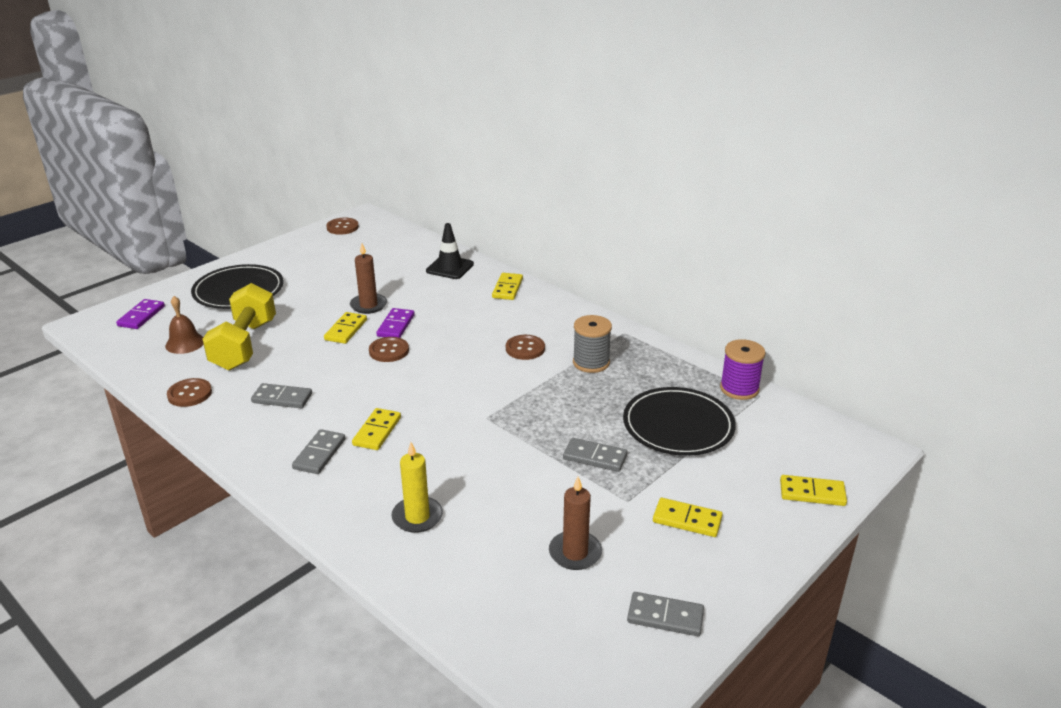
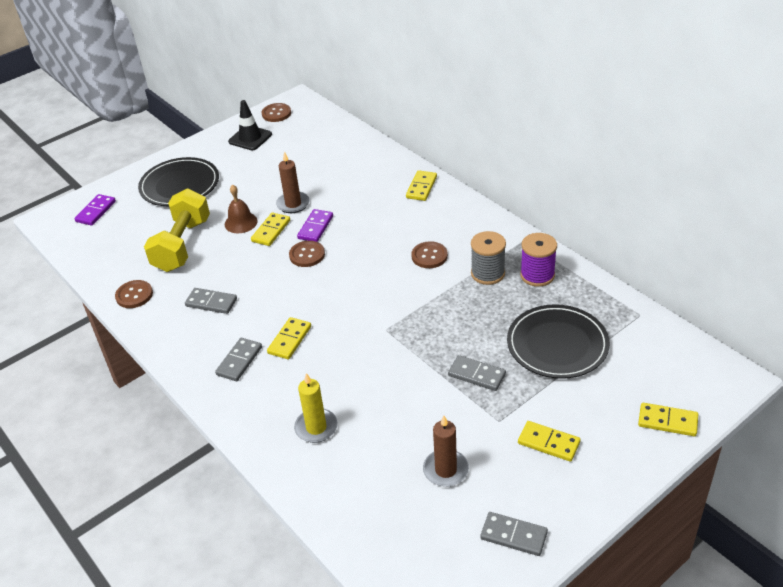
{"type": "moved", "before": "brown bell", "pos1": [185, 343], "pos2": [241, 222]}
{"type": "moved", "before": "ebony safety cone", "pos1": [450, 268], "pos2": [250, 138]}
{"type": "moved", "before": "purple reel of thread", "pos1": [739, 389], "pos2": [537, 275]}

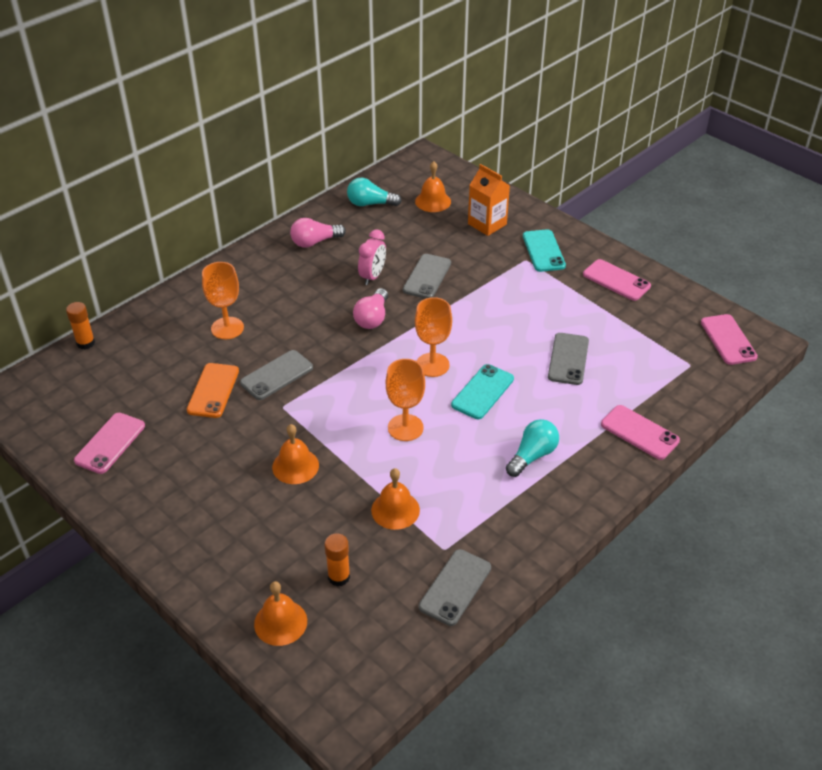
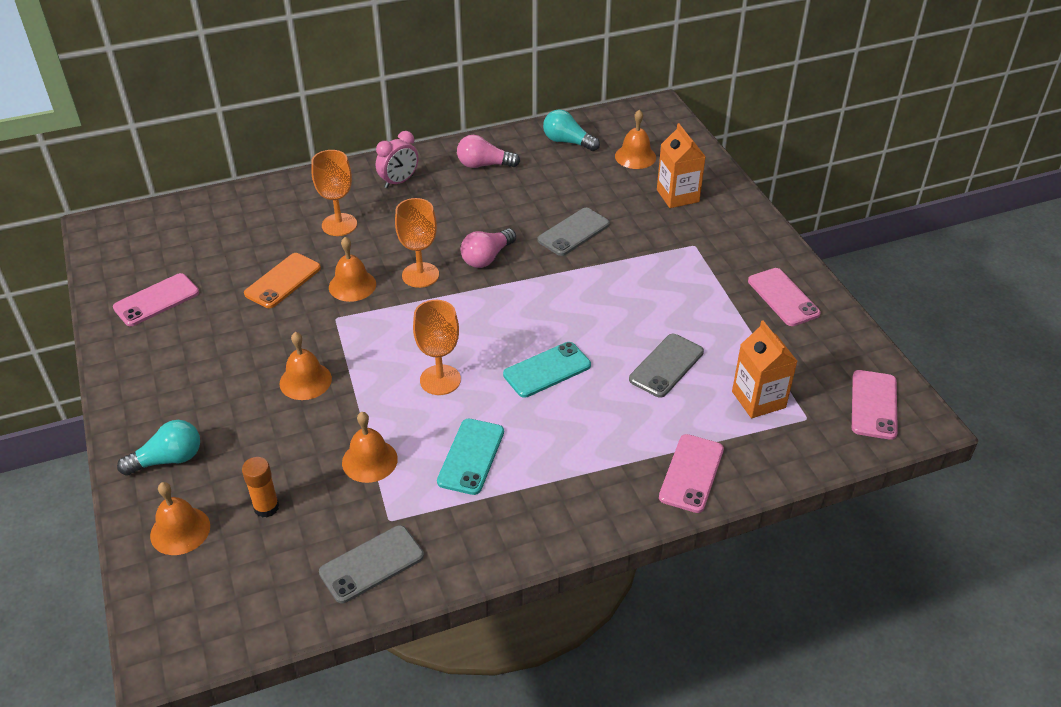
{"type": "moved", "before": "teal lightbulb", "pos1": [532, 456], "pos2": [168, 459]}
{"type": "replaced", "before": "gray phone", "after": "orange-coloured bell", "pos1": [276, 375], "pos2": [352, 285]}
{"type": "moved", "before": "rose-pink alarm clock", "pos1": [372, 276], "pos2": [399, 181]}
{"type": "moved", "before": "orange-coloured chalice", "pos1": [432, 365], "pos2": [420, 275]}
{"type": "moved", "before": "teal phone", "pos1": [543, 251], "pos2": [471, 456]}
{"type": "turned", "before": "rose-pink phone", "pos1": [639, 432], "pos2": [691, 473], "turn": 45}
{"type": "added", "after": "orange-coloured milk carton", "pos2": [758, 399]}
{"type": "removed", "before": "orange-coloured glue stick", "pos1": [85, 343]}

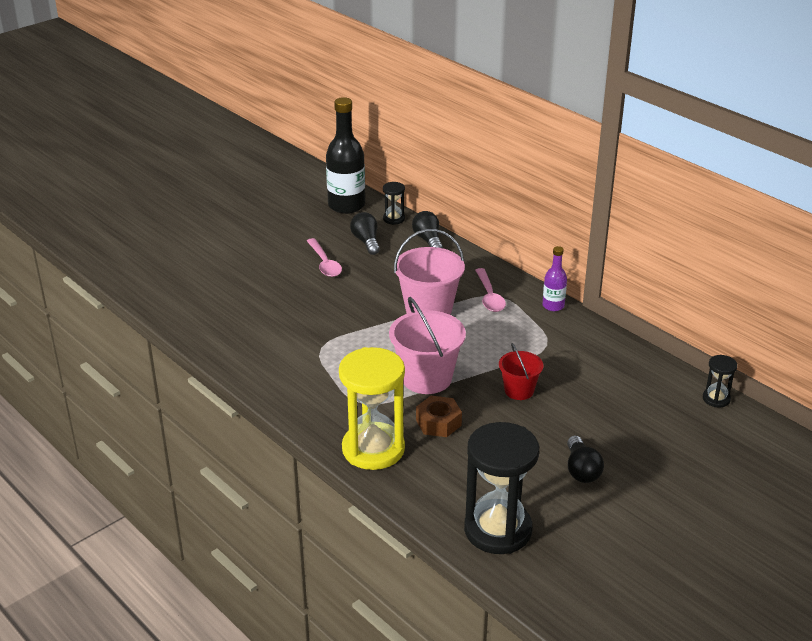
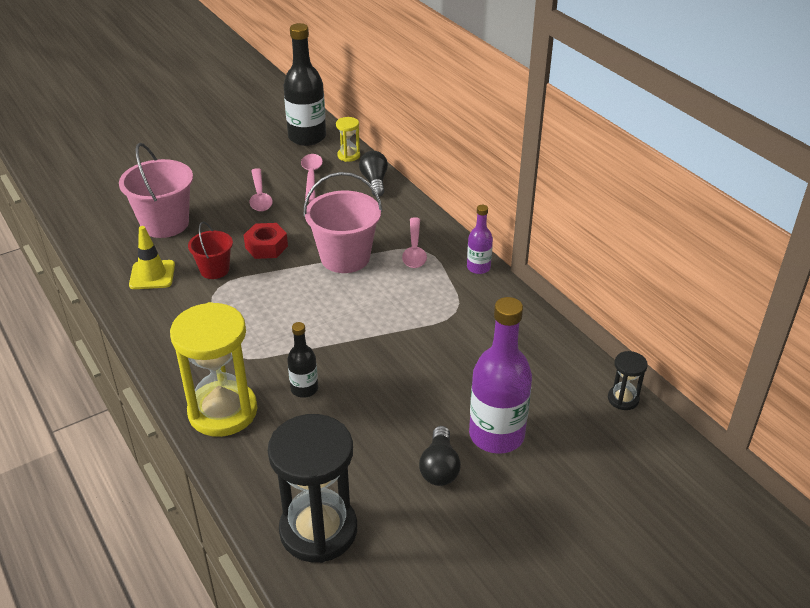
{"type": "moved", "before": "rose-pink pail", "pos1": [426, 378], "pos2": [165, 224]}
{"type": "added", "after": "golden safety cone", "pos2": [152, 275]}
{"type": "moved", "before": "scarlet pail", "pos1": [519, 390], "pos2": [214, 270]}
{"type": "added", "after": "scarlet nut", "pos2": [266, 247]}
{"type": "replaced", "before": "brown nut", "after": "ebony drink bottle", "pos1": [438, 422], "pos2": [304, 389]}
{"type": "replaced", "before": "ebony lightbulb", "after": "rose-pink spoon", "pos1": [366, 241], "pos2": [311, 177]}
{"type": "recoloured", "before": "ebony hourglass", "after": "golden hourglass", "pos1": [394, 219], "pos2": [348, 155]}
{"type": "added", "after": "purple drink bottle", "pos2": [496, 435]}

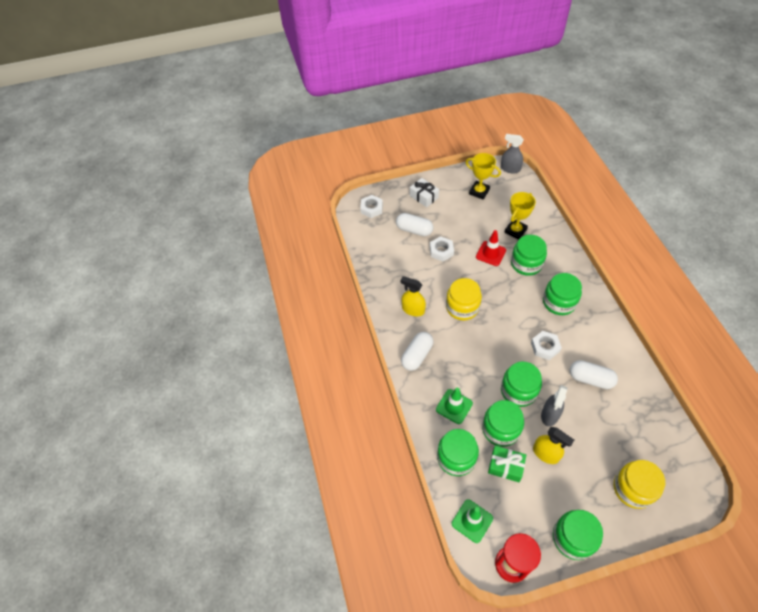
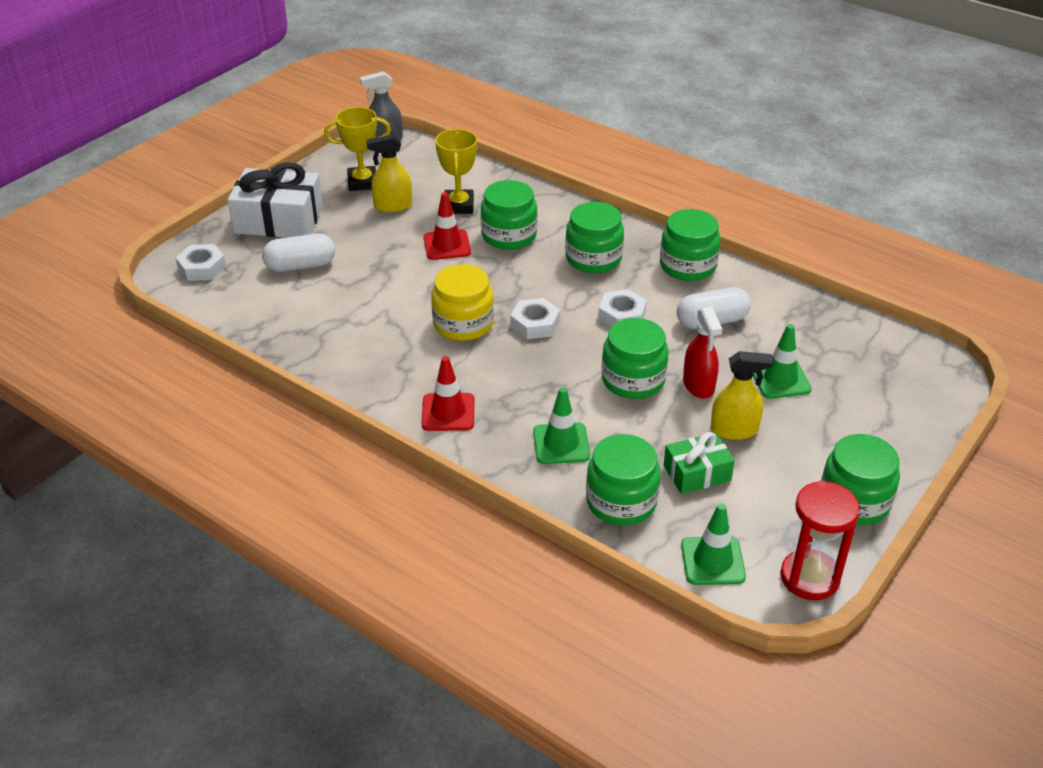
{"type": "resized", "before": "snow-white gift", "pos1": [424, 197], "pos2": [279, 220], "scale": 1.75}
{"type": "moved", "before": "golden spray cleaner", "pos1": [413, 309], "pos2": [393, 206]}
{"type": "replaced", "before": "snow-white pill", "after": "scarlet safety cone", "pos1": [417, 355], "pos2": [448, 412]}
{"type": "moved", "before": "snow-white nut", "pos1": [441, 251], "pos2": [535, 324]}
{"type": "moved", "before": "emerald jar", "pos1": [500, 429], "pos2": [687, 266]}
{"type": "recoloured", "before": "gray spray cleaner", "after": "scarlet spray cleaner", "pos1": [550, 415], "pos2": [698, 385]}
{"type": "added", "after": "emerald safety cone", "pos2": [780, 379]}
{"type": "removed", "before": "golden jar", "pos1": [633, 489]}

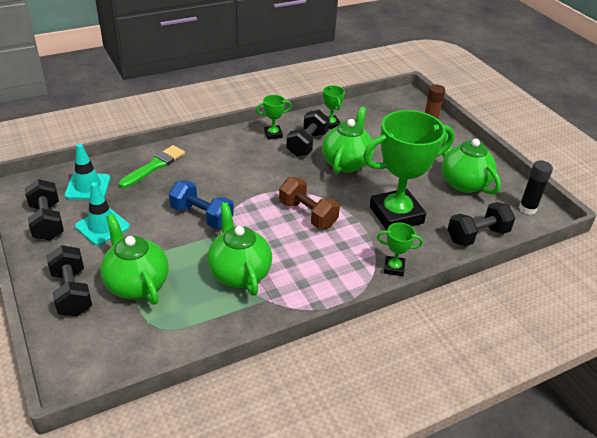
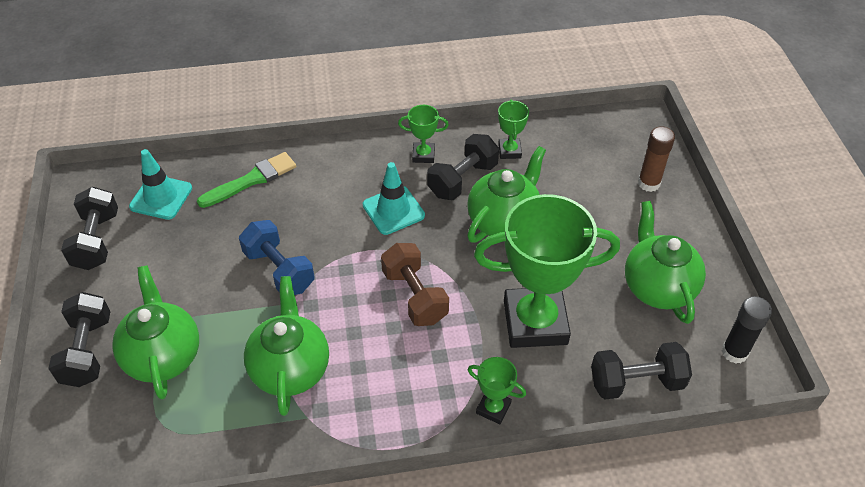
{"type": "moved", "before": "teal safety cone", "pos1": [102, 226], "pos2": [393, 210]}

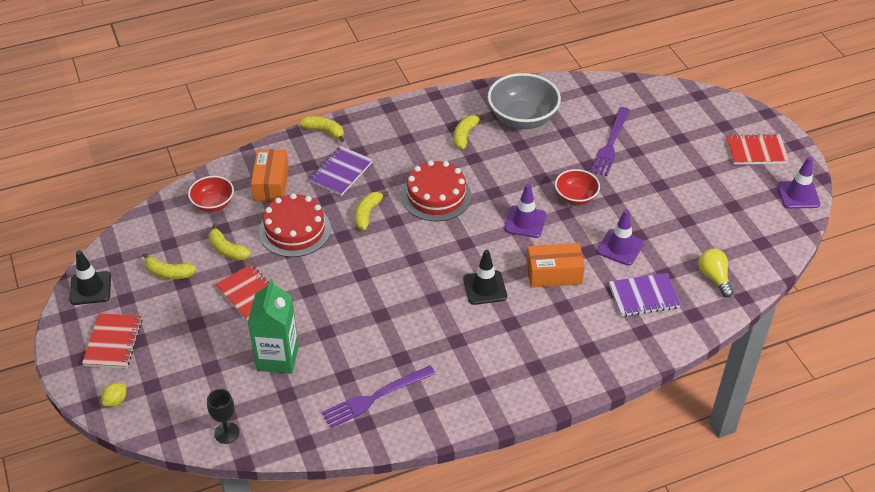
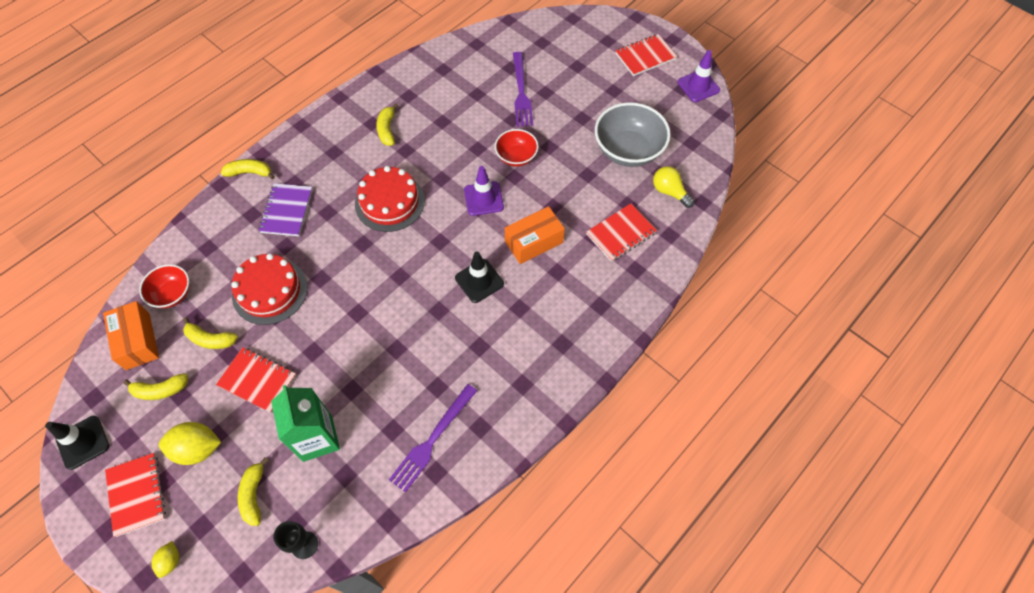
{"type": "moved", "before": "orange-coloured package", "pos1": [271, 184], "pos2": [138, 341]}
{"type": "added", "after": "golden citrus fruit", "pos2": [197, 449]}
{"type": "moved", "before": "golden banana fruit", "pos1": [367, 214], "pos2": [254, 495]}
{"type": "recoloured", "before": "purple notebook", "after": "scarlet notebook", "pos1": [643, 296], "pos2": [620, 233]}
{"type": "moved", "before": "gray bowl", "pos1": [522, 118], "pos2": [628, 150]}
{"type": "removed", "before": "purple safety cone", "pos1": [620, 247]}

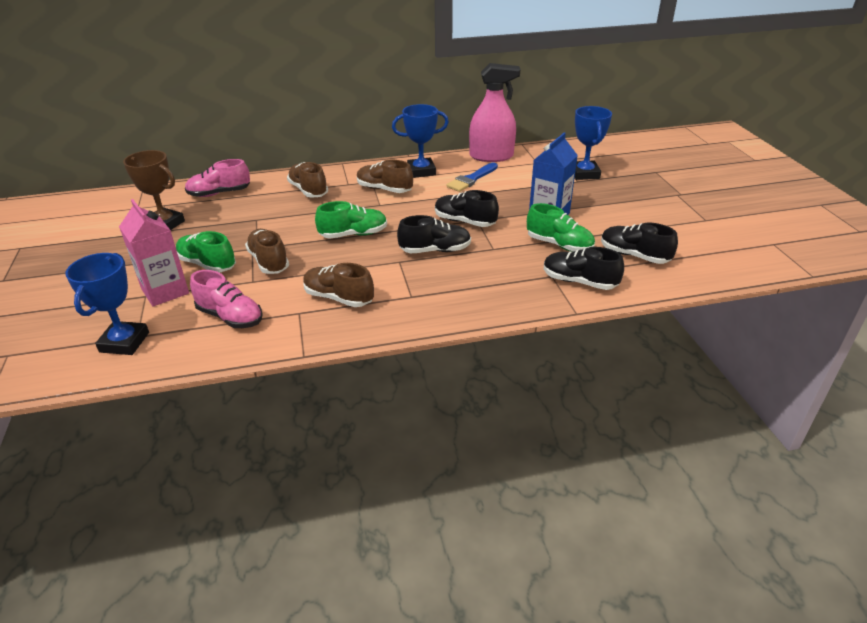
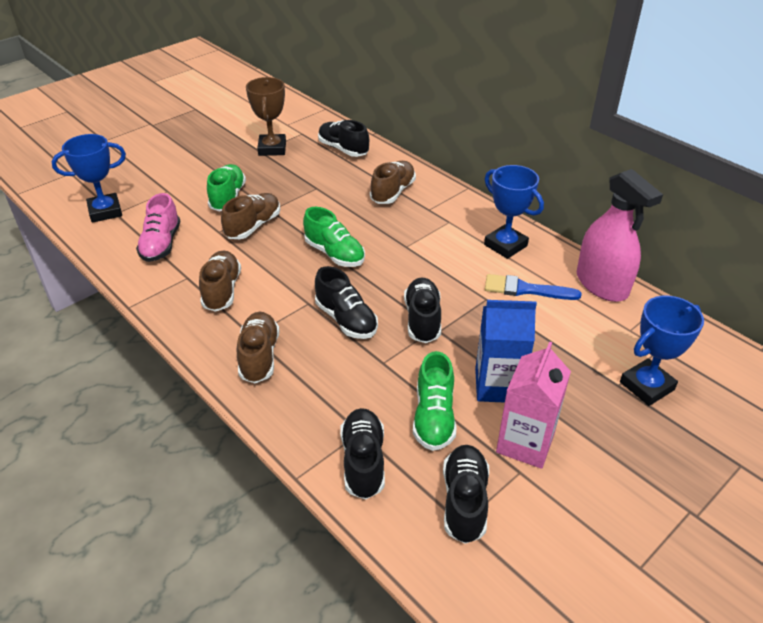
{"type": "moved", "before": "brown shoe", "pos1": [384, 189], "pos2": [259, 356]}
{"type": "recoloured", "before": "rose-pink shoe", "after": "ebony shoe", "pos1": [219, 193], "pos2": [343, 149]}
{"type": "moved", "before": "rose-pink milk carton", "pos1": [165, 291], "pos2": [525, 443]}

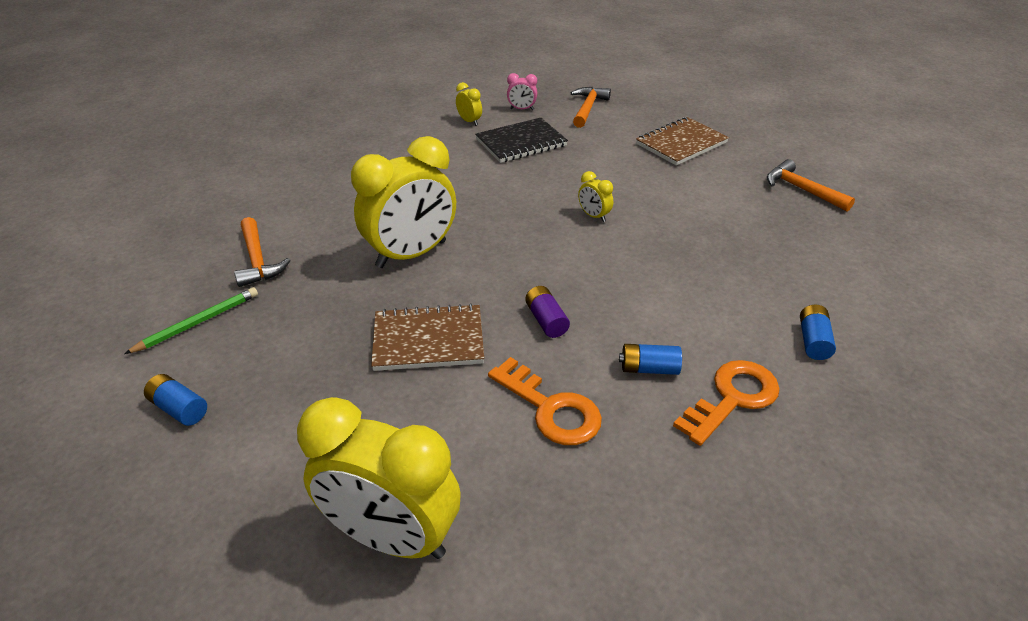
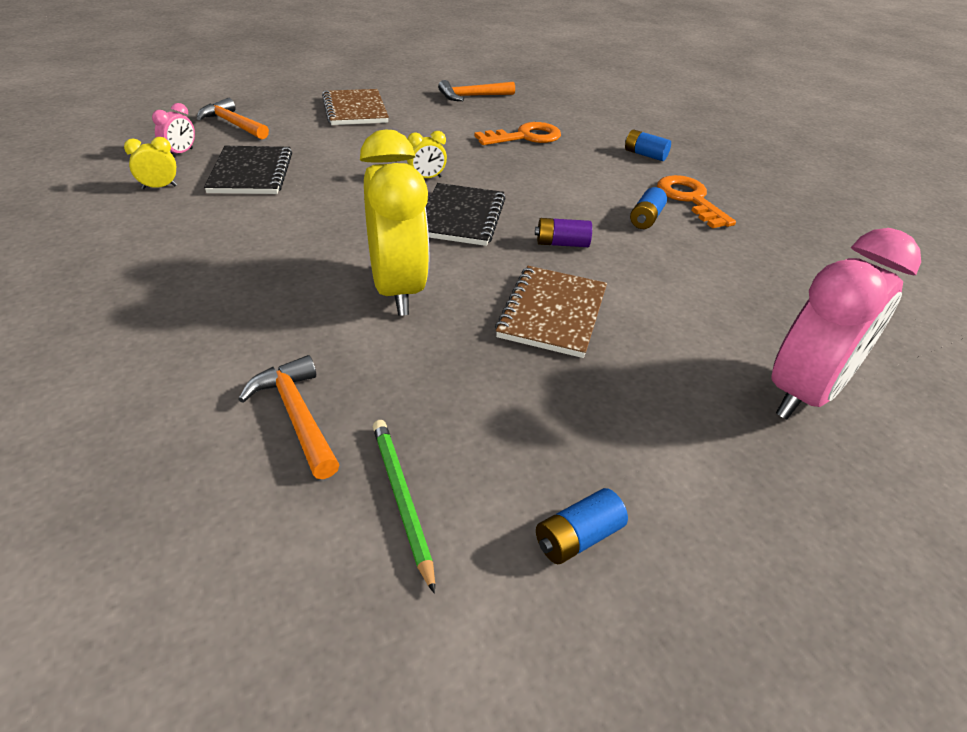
{"type": "turned", "before": "orange-coloured claw hammer", "pos1": [257, 260], "pos2": [297, 416], "turn": -120}
{"type": "added", "after": "ebony notebook", "pos2": [461, 217]}
{"type": "moved", "before": "orange-coloured door key", "pos1": [551, 408], "pos2": [525, 137]}
{"type": "recoloured", "before": "golden alarm clock", "after": "rose-pink alarm clock", "pos1": [392, 536], "pos2": [803, 393]}

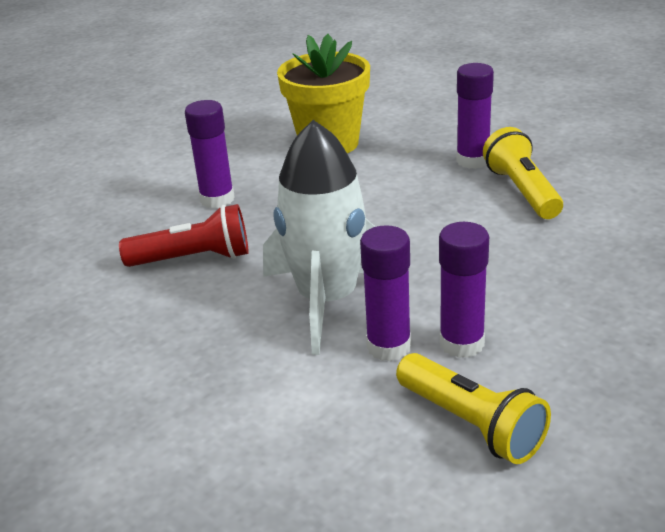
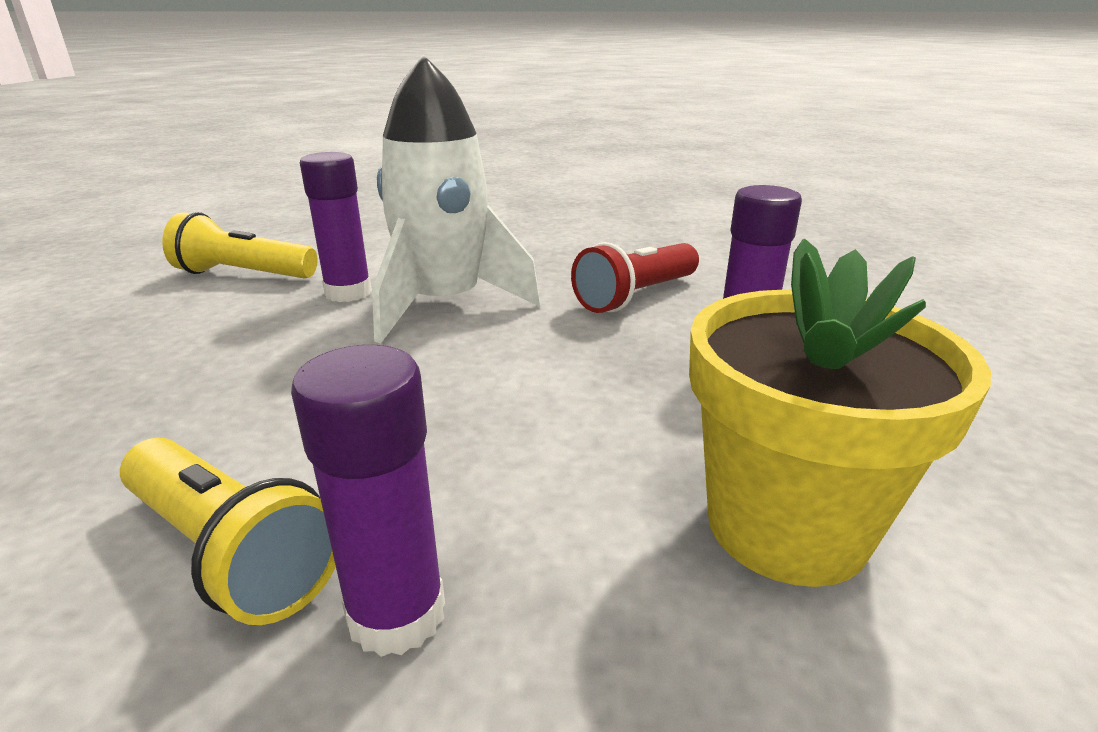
{"type": "removed", "before": "purple glue stick", "pos1": [461, 343]}

